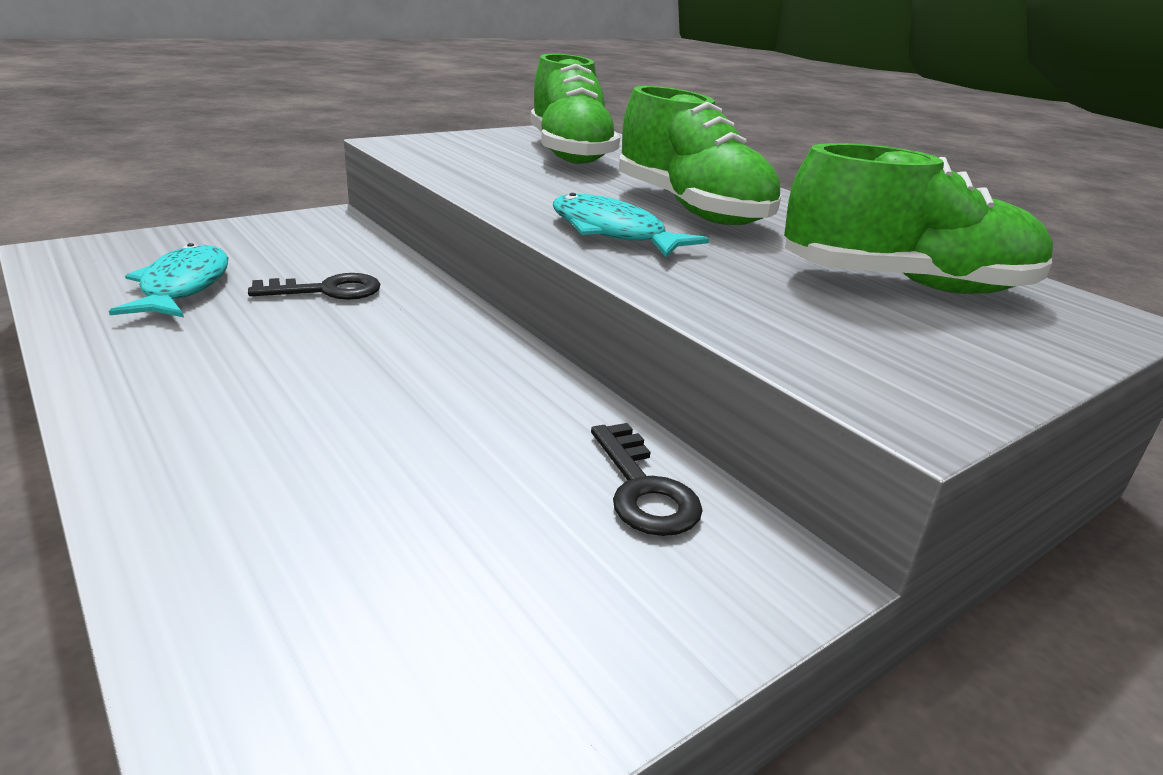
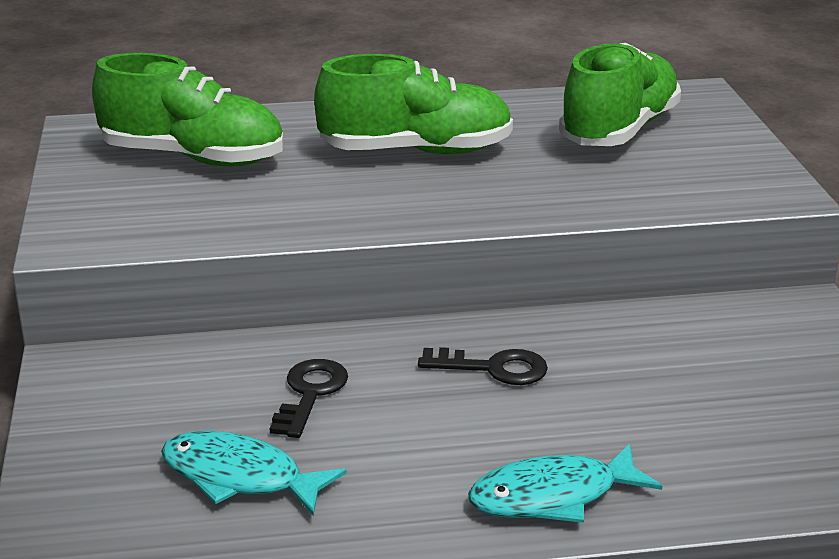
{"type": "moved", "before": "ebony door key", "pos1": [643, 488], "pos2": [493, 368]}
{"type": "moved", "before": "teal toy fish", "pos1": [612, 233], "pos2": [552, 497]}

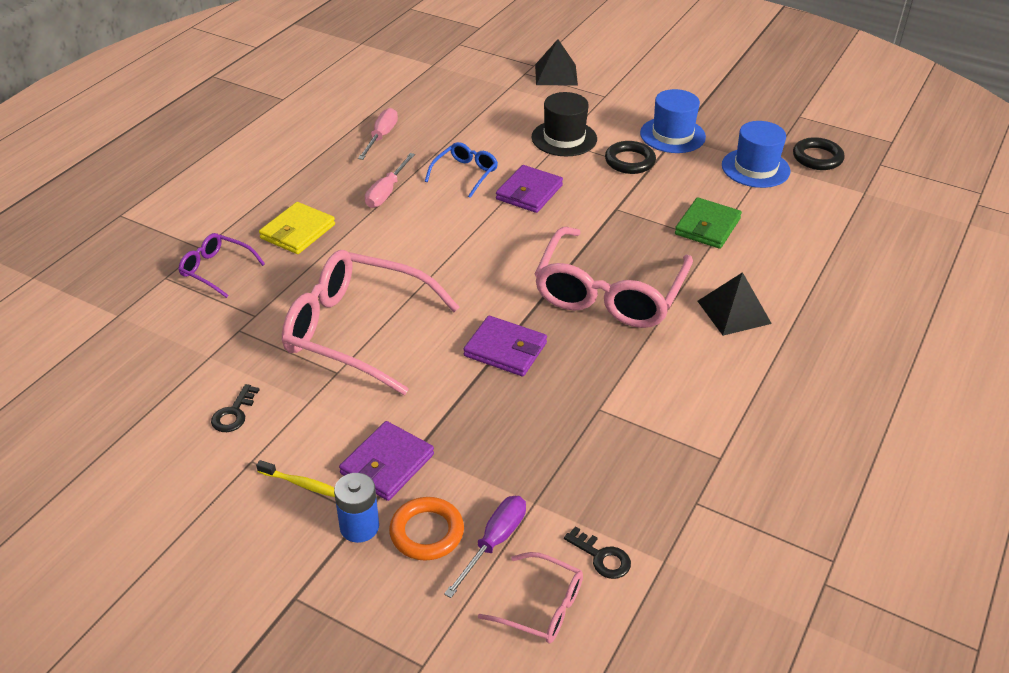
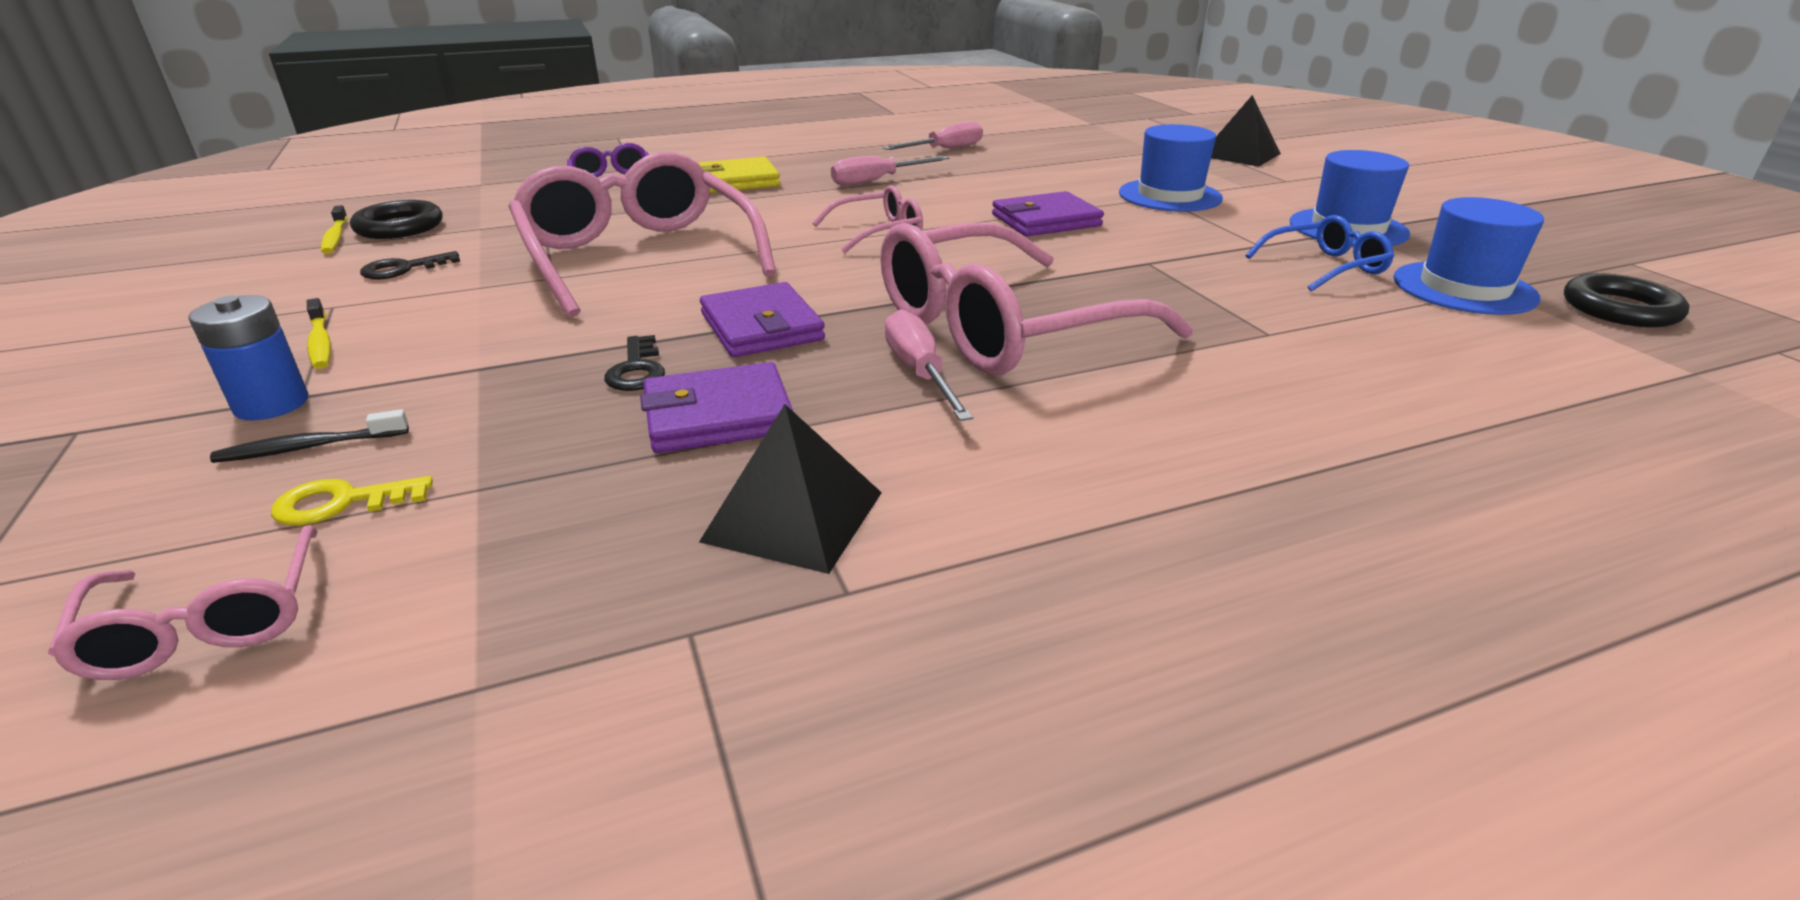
{"type": "replaced", "before": "orange-coloured ring", "after": "ebony toothbrush", "pos1": [427, 532], "pos2": [309, 447]}
{"type": "replaced", "before": "purple hand screwdriver", "after": "golden door key", "pos1": [494, 542], "pos2": [341, 503]}
{"type": "added", "after": "golden toothbrush", "pos2": [335, 237]}
{"type": "moved", "before": "ebony ring", "pos1": [629, 161], "pos2": [399, 227]}
{"type": "moved", "before": "ebony door key", "pos1": [602, 557], "pos2": [637, 370]}
{"type": "moved", "before": "purple wallet", "pos1": [387, 464], "pos2": [718, 415]}
{"type": "moved", "before": "ebony pyramid", "pos1": [734, 312], "pos2": [794, 516]}
{"type": "added", "after": "rose-pink glasses", "pos2": [878, 232]}
{"type": "added", "after": "rose-pink hand screwdriver", "pos2": [920, 372]}
{"type": "recoloured", "before": "ebony top hat", "after": "cobalt top hat", "pos1": [564, 138], "pos2": [1170, 196]}
{"type": "moved", "before": "cobalt glasses", "pos1": [465, 174], "pos2": [1324, 267]}
{"type": "removed", "before": "emerald wallet", "pos1": [707, 226]}

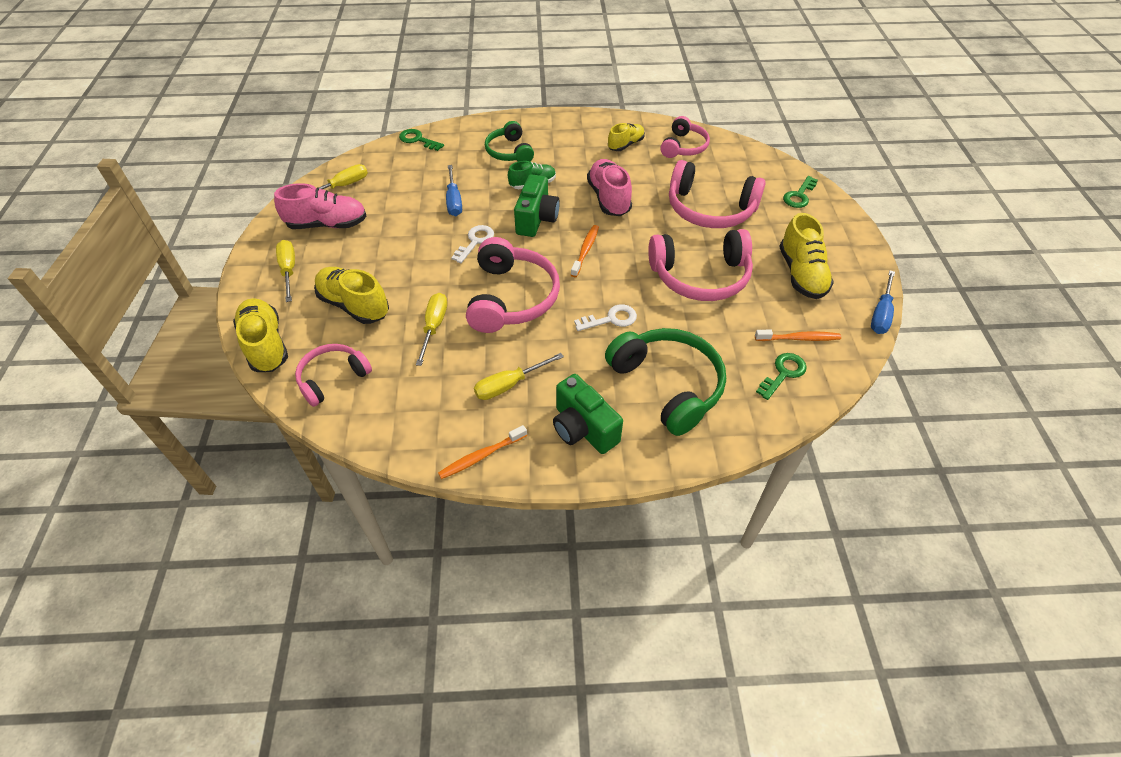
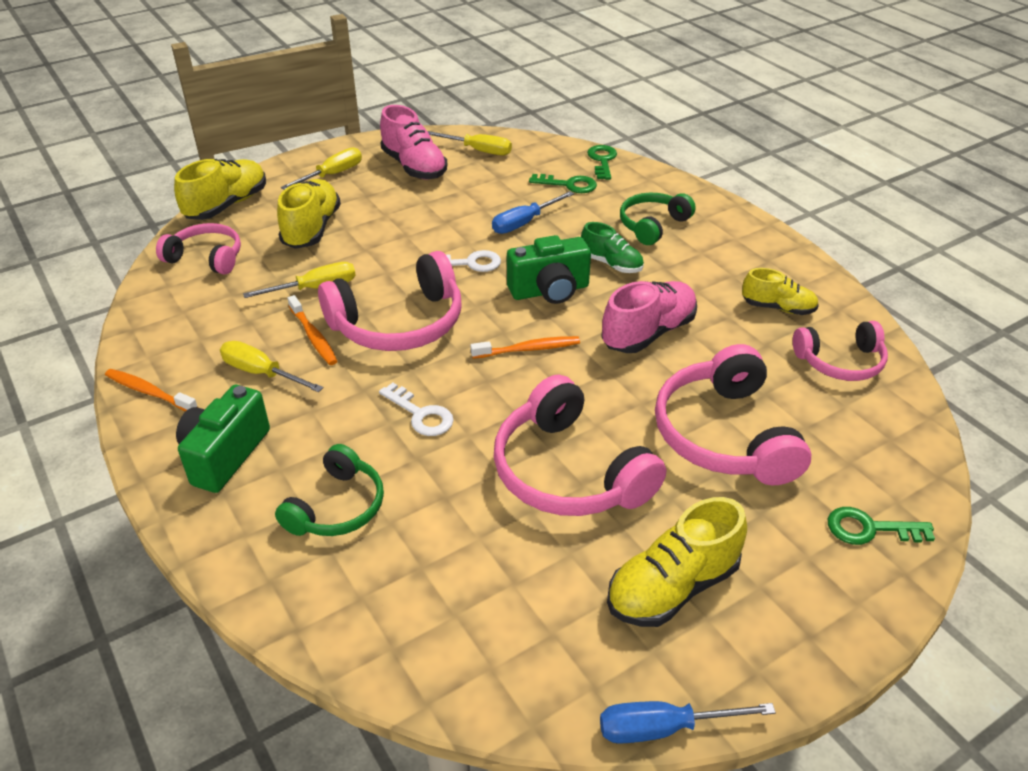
{"type": "resized", "before": "emerald headphones", "pos1": [668, 385], "pos2": [337, 507], "scale": 0.61}
{"type": "moved", "before": "orange-coloured toothbrush", "pos1": [799, 338], "pos2": [313, 336]}
{"type": "moved", "before": "emerald door key", "pos1": [783, 373], "pos2": [569, 185]}

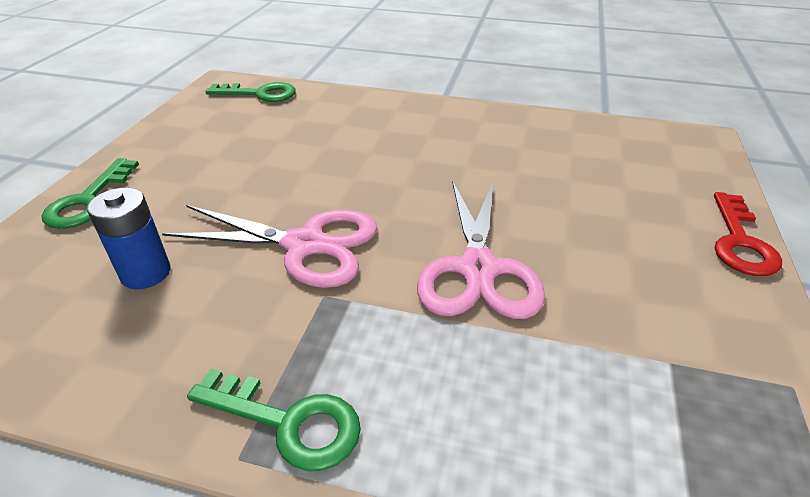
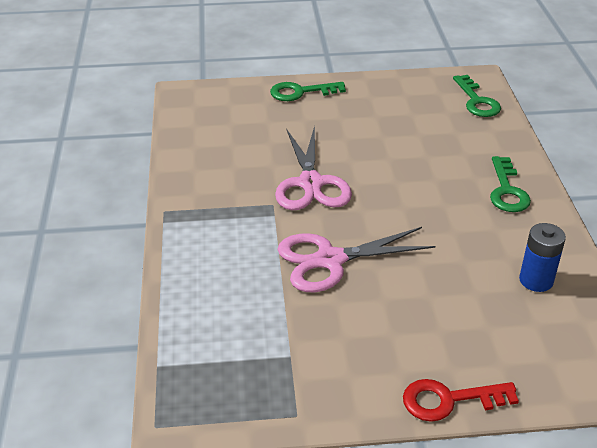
{"type": "moved", "before": "emerald door key", "pos1": [288, 422], "pos2": [507, 190]}
{"type": "moved", "before": "cobalt AA battery", "pos1": [146, 273], "pos2": [536, 280]}

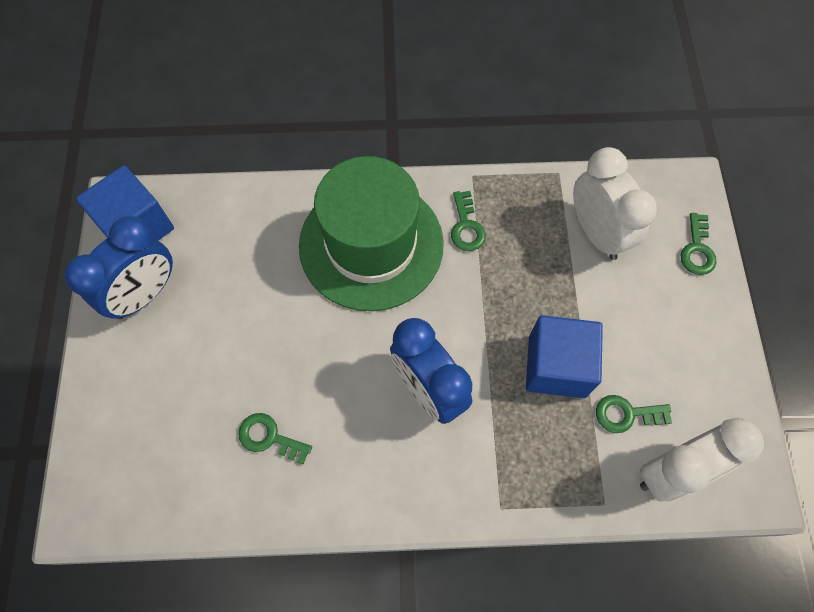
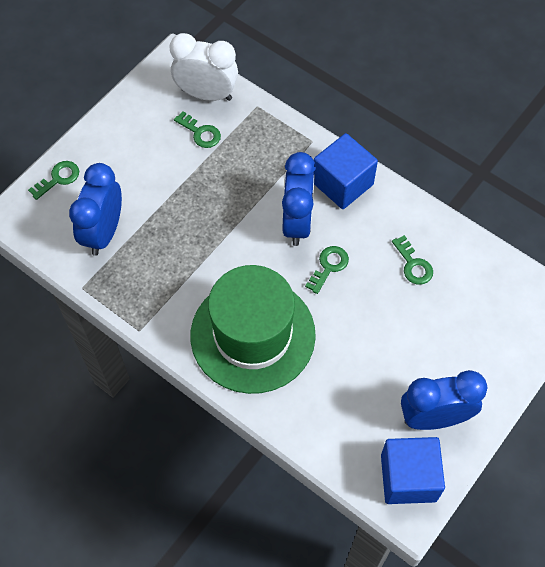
{"type": "recoloured", "before": "snow-white alarm clock", "after": "cobalt alarm clock", "pos1": [597, 232], "pos2": [103, 232]}
{"type": "moved", "before": "emerald door key", "pos1": [466, 226], "pos2": [328, 266]}
{"type": "moved", "before": "cobalt cube", "pos1": [556, 366], "pos2": [342, 183]}

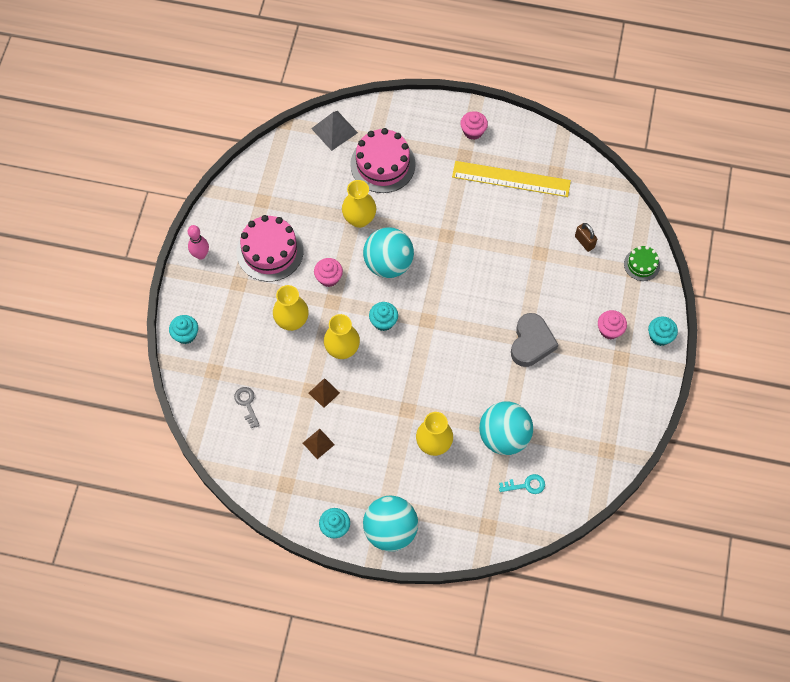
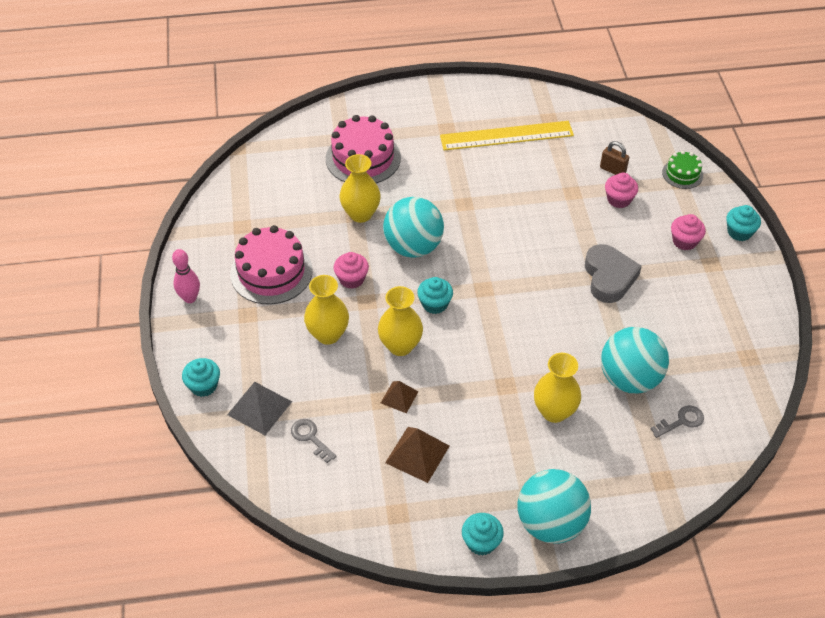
{"type": "moved", "before": "gray pyramid", "pos1": [334, 130], "pos2": [259, 408]}
{"type": "resized", "before": "brown pyramid", "pos1": [318, 443], "pos2": [417, 454], "scale": 1.61}
{"type": "moved", "before": "rose-pink cupcake", "pos1": [473, 131], "pos2": [619, 199]}
{"type": "recoloured", "before": "teal door key", "after": "gray door key", "pos1": [526, 485], "pos2": [681, 421]}

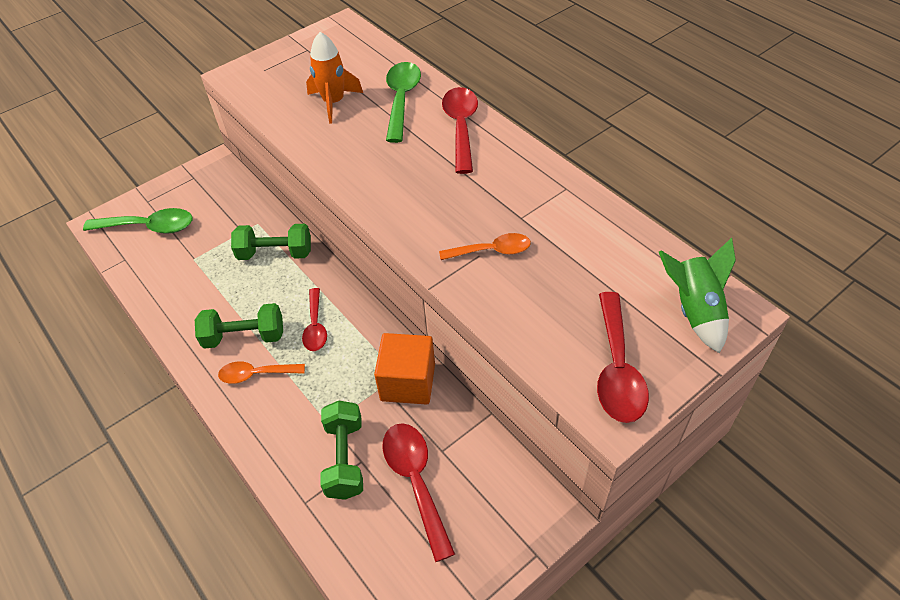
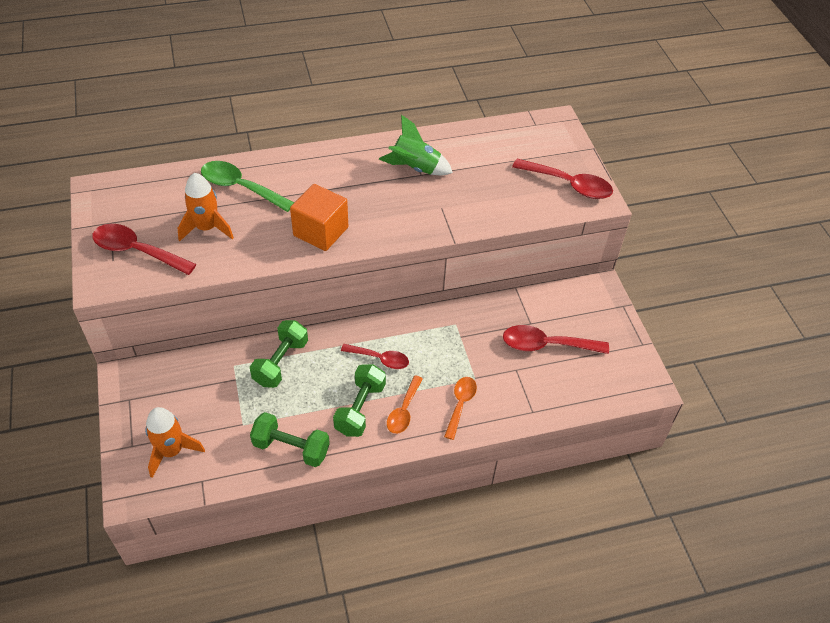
{"type": "moved", "before": "scarlet spoon", "pos1": [461, 127], "pos2": [137, 251]}
{"type": "replaced", "before": "emerald spoon", "after": "orange-coloured rocket", "pos1": [149, 227], "pos2": [172, 451]}
{"type": "moved", "before": "emerald dumbbell", "pos1": [345, 458], "pos2": [291, 448]}
{"type": "moved", "before": "orange-coloured cube", "pos1": [408, 382], "pos2": [321, 231]}
{"type": "moved", "before": "emerald rocket", "pos1": [694, 310], "pos2": [415, 168]}
{"type": "moved", "before": "orange-coloured spoon", "pos1": [492, 251], "pos2": [460, 404]}

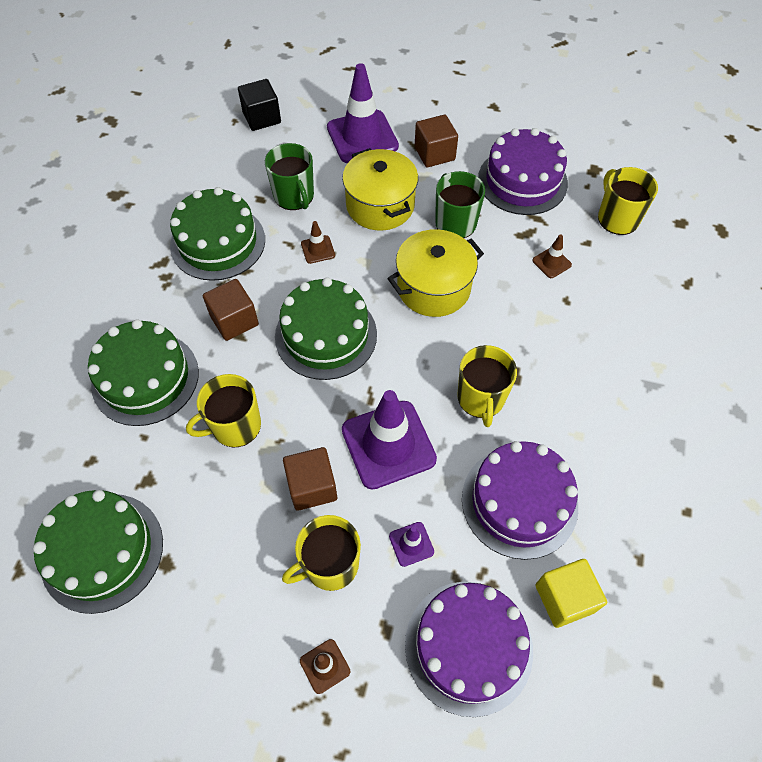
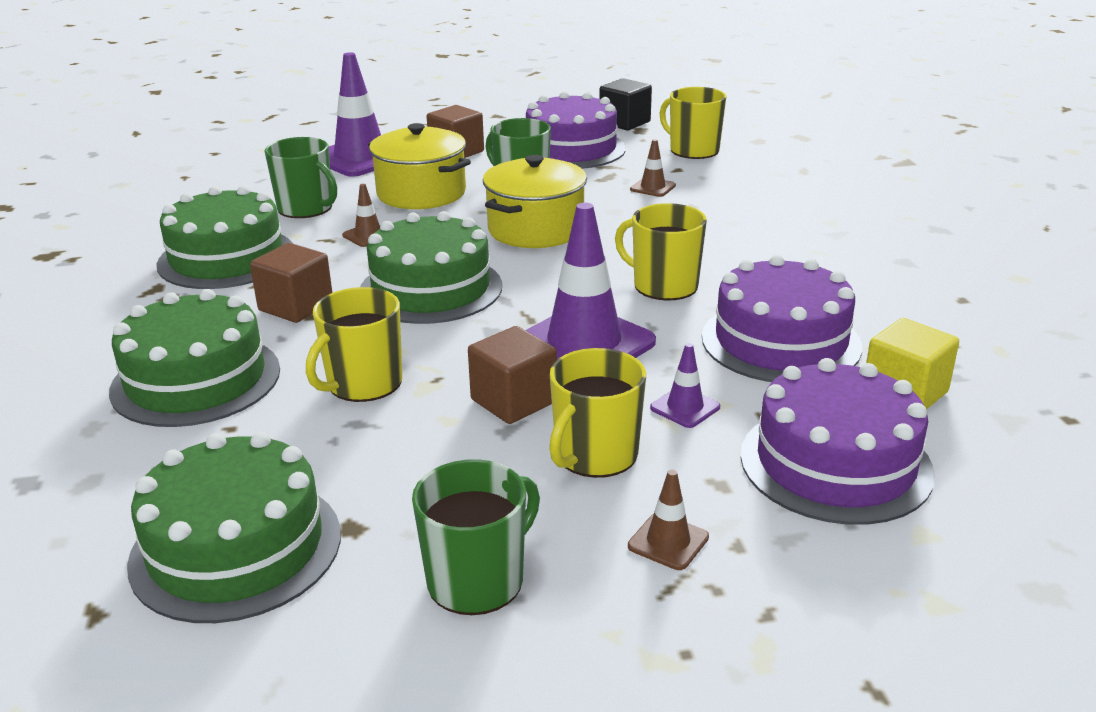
{"type": "added", "after": "emerald mug", "pos2": [477, 579]}
{"type": "moved", "before": "ebony cube", "pos1": [262, 118], "pos2": [624, 122]}
{"type": "turned", "before": "golden mug", "pos1": [481, 398], "pos2": [664, 285], "turn": 150}

